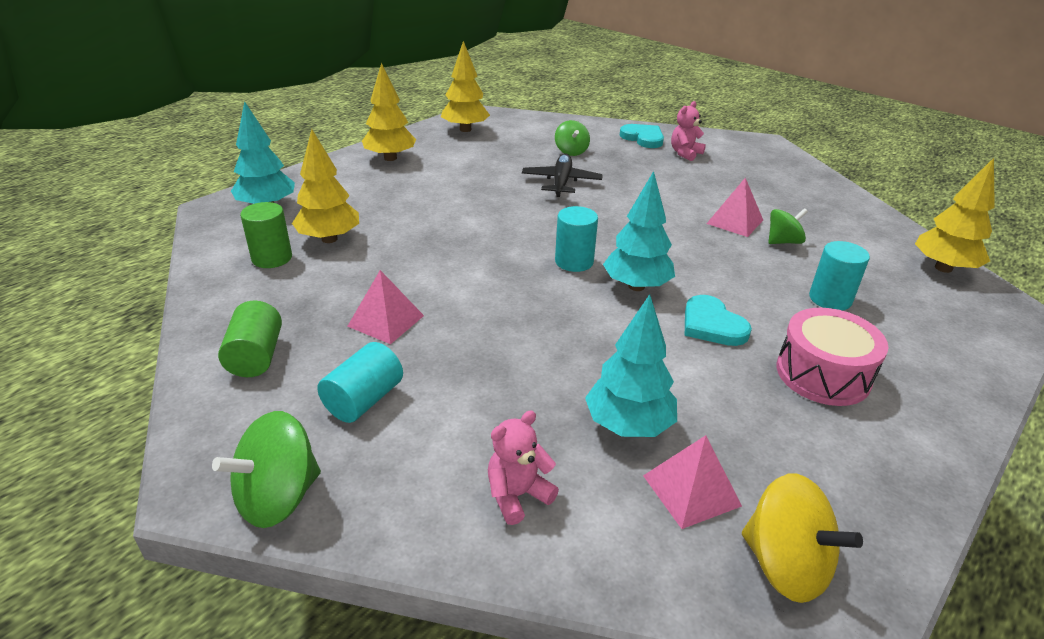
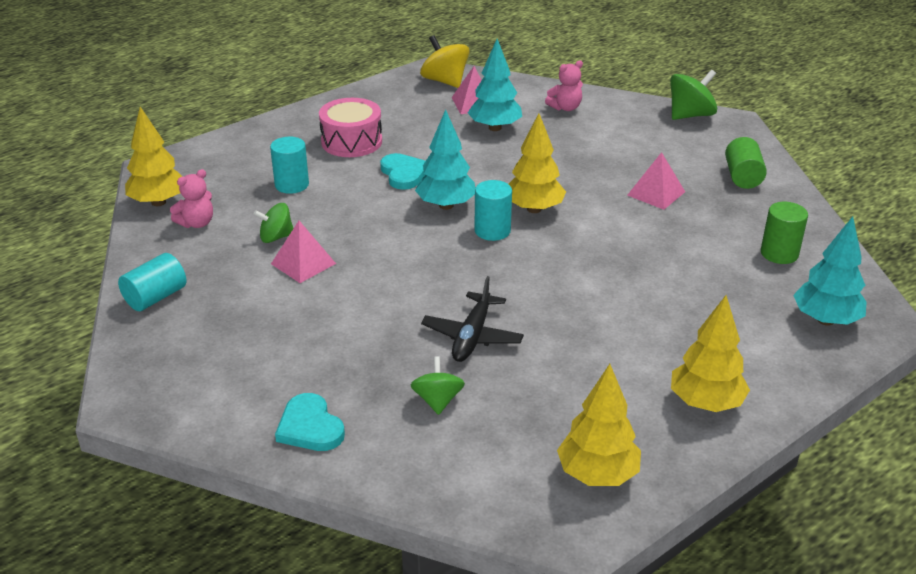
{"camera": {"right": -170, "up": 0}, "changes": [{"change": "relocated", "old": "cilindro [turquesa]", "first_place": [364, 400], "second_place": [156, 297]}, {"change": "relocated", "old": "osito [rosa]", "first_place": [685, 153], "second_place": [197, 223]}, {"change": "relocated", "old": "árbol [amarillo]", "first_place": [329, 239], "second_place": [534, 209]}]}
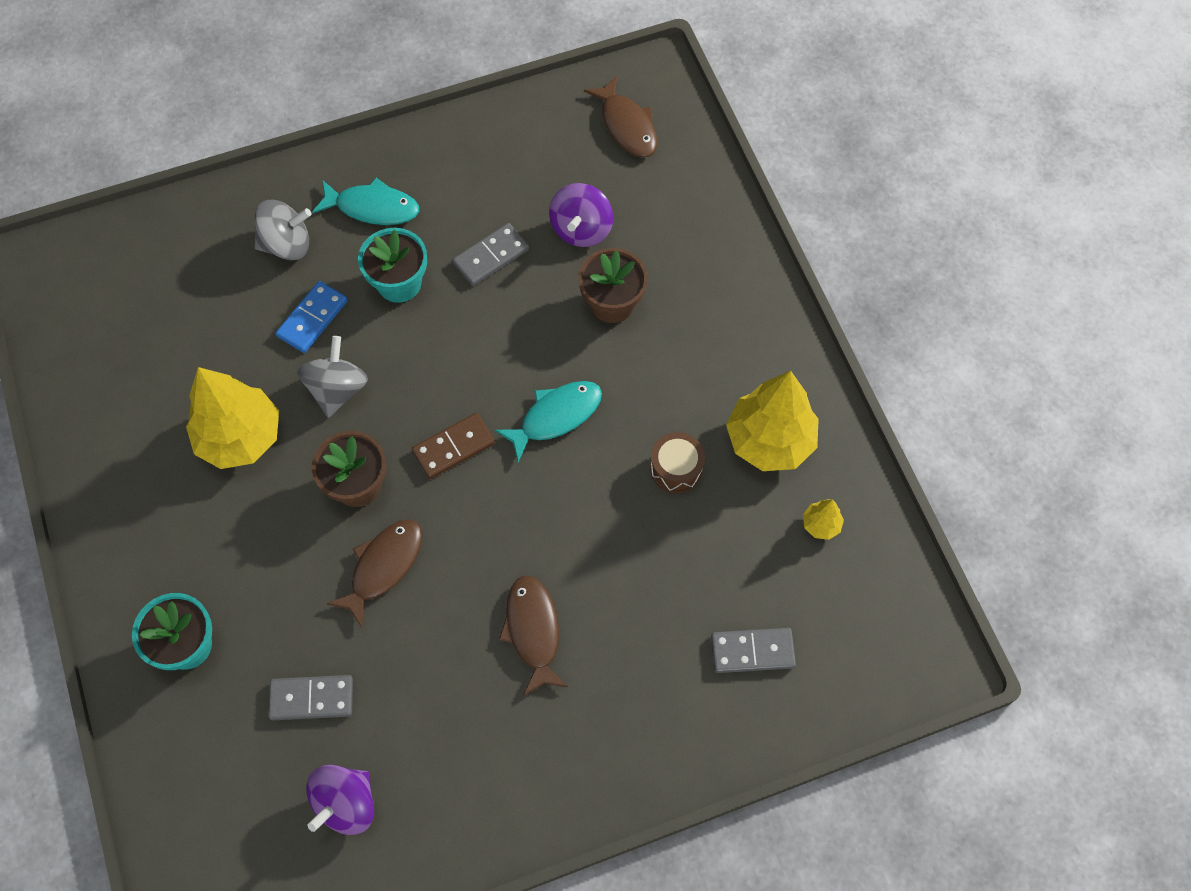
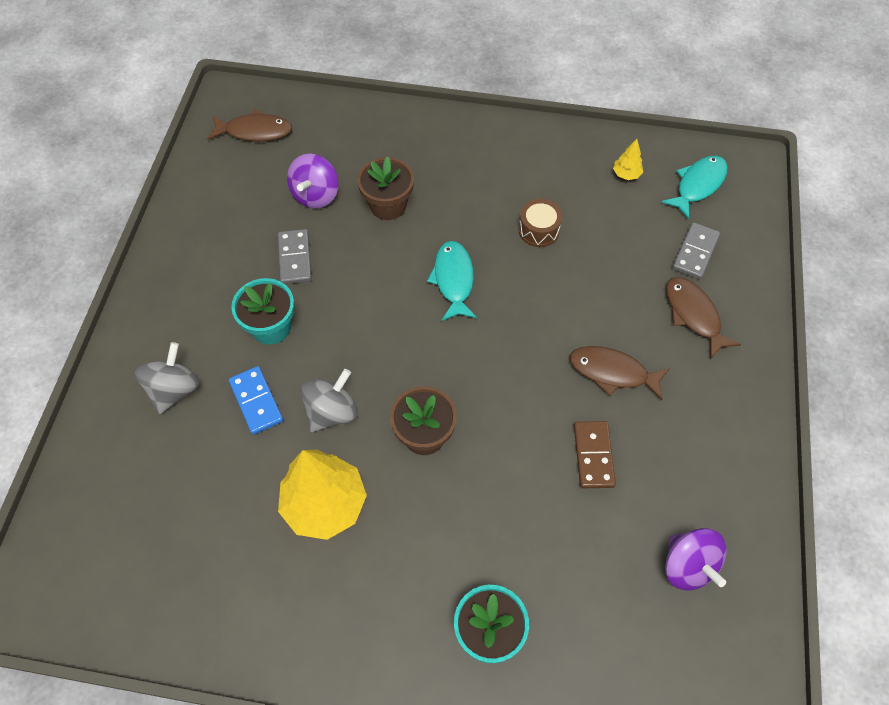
{"camera": {"right": -60, "up": -5}, "changes": [{"change": "spun", "old": "peonza [morado]", "first_place": [581, 229], "second_place": [316, 195], "degrees": 60}, {"change": "spun", "old": "peonza [gris]", "first_place": [337, 389], "second_place": [332, 412], "degrees": 90}, {"change": "relocated", "old": "ficha de dominó [marrón]", "first_place": [453, 447], "second_place": [593, 455]}, {"change": "relocated", "old": "pez [turquesa]", "first_place": [372, 207], "second_place": [698, 185]}, {"change": "relocated", "old": "pez [marrón]", "first_place": [383, 567], "second_place": [694, 315]}, {"change": "missing", "old": "ficha de dominó [gris]", "first_place": [312, 698]}, {"change": "missing", "old": "árbol [amarillo]", "first_place": [769, 441]}]}
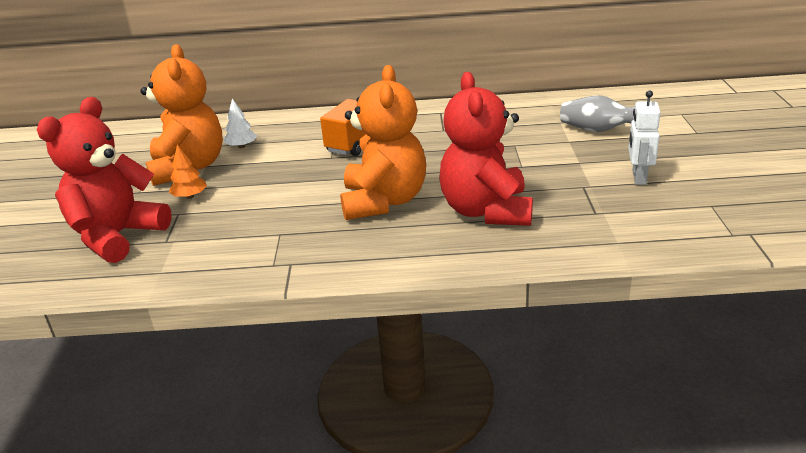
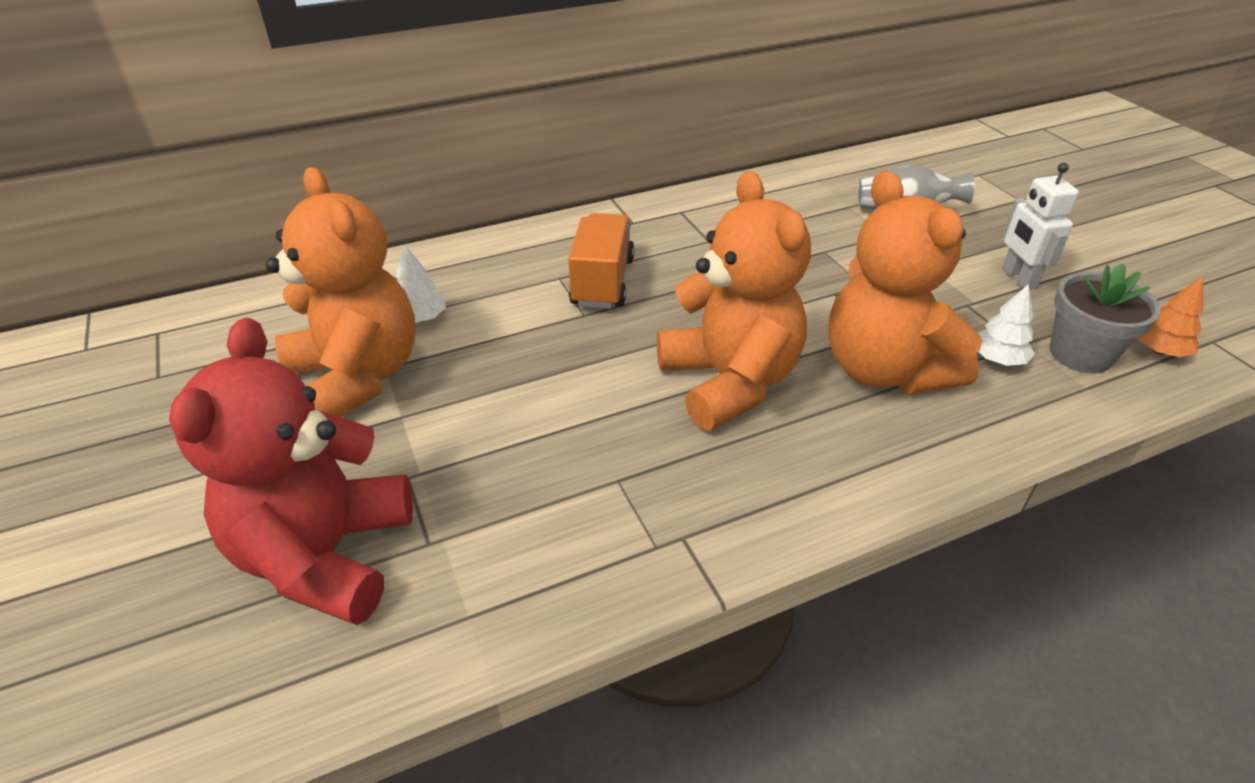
{"camera": {"right": -25, "up": 10}, "changes": [{"change": "colour", "old": "osito [rojo]", "new": "osito [naranja]", "first_place": [486, 211], "second_place": [884, 370]}, {"change": "appeared", "new": "árbol [blanco]", "second_place": [997, 359]}, {"change": "appeared", "new": "maceta [gris]", "second_place": [1080, 354]}, {"change": "relocated", "old": "árbol [naranja]", "first_place": [190, 196], "second_place": [1158, 351]}]}
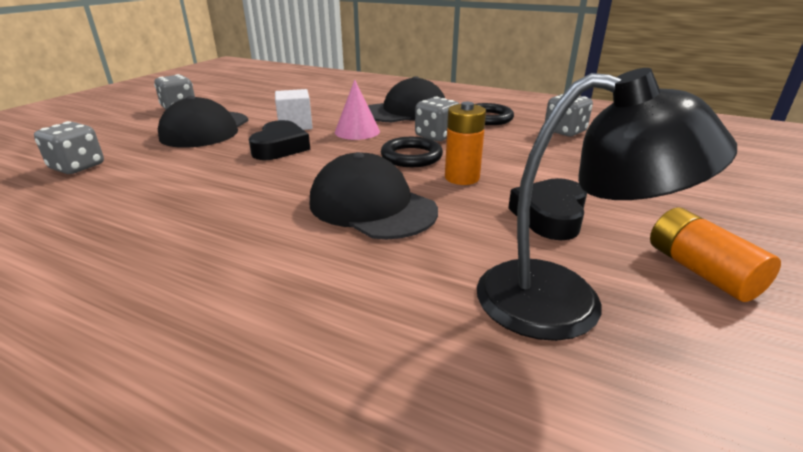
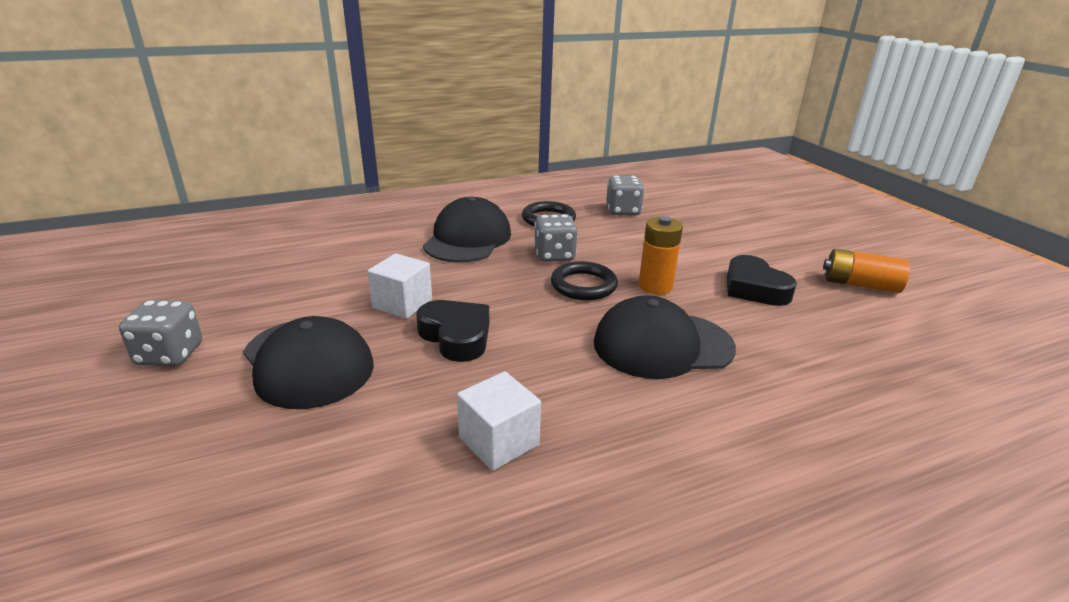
{"camera": {"right": -50, "up": 0}, "changes": [{"change": "appeared", "new": "cubo [blanco]", "second_place": [499, 441]}, {"change": "missing", "old": "dado [gris]", "first_place": [77, 167]}, {"change": "missing", "old": "cono [rosa]", "first_place": [357, 131]}, {"change": "missing", "old": "lámpara [negro]", "first_place": [566, 302]}]}
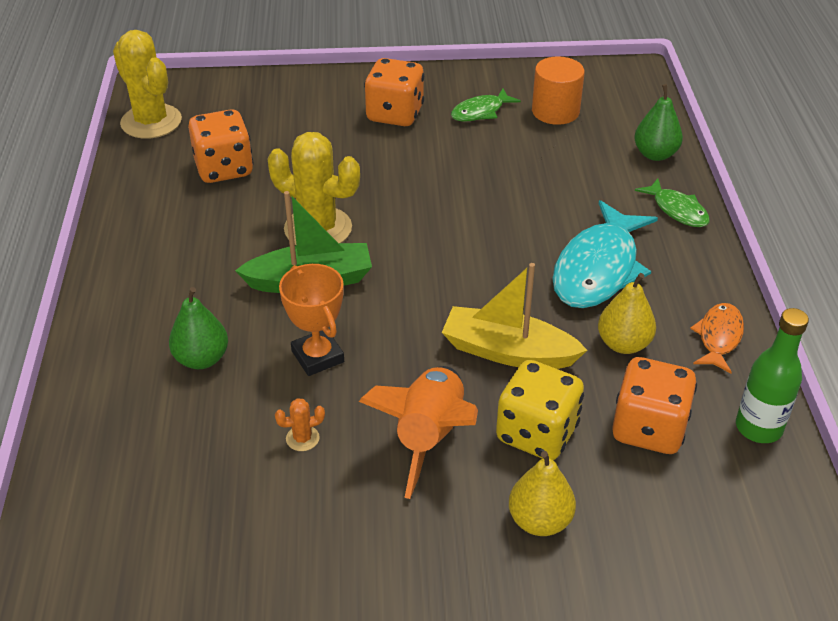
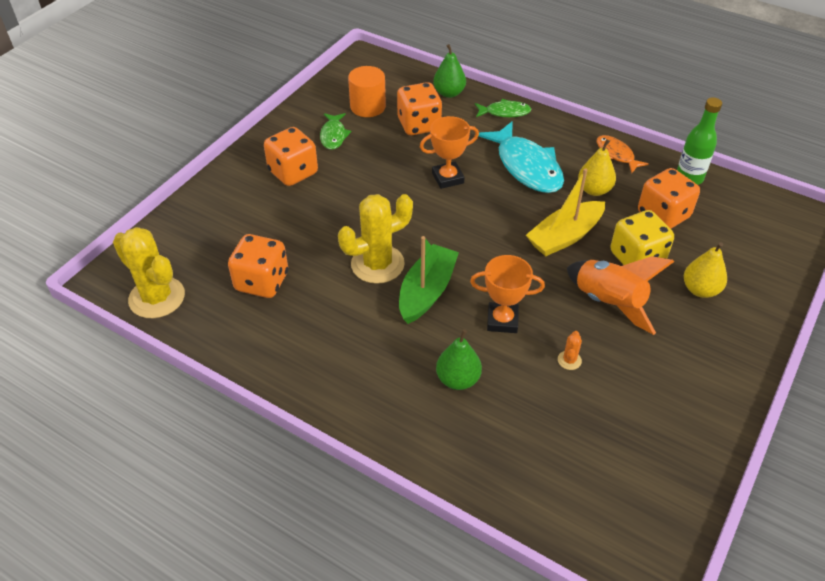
{"camera": {"right": -55, "up": 5}, "changes": [{"change": "spun", "old": "cactus [amarillo]", "first_place": [151, 122], "second_place": [157, 297], "degrees": 45}, {"change": "appeared", "new": "dado [naranja]", "second_place": [419, 125]}, {"change": "appeared", "new": "trofeo [naranja]", "second_place": [447, 178]}]}
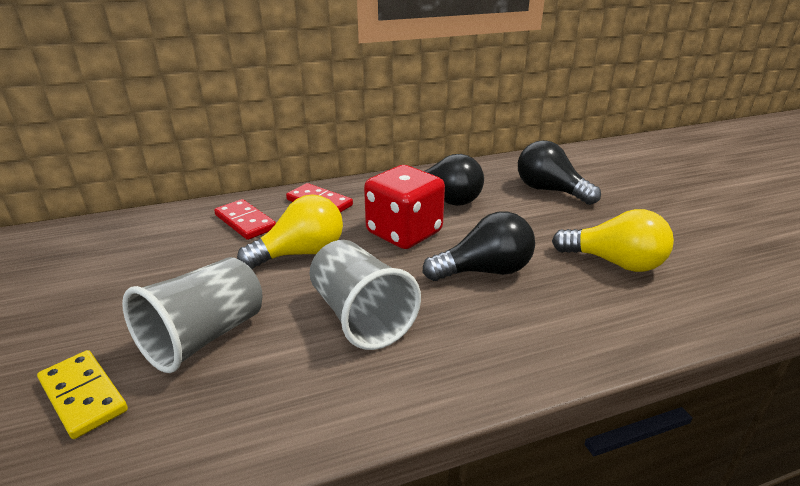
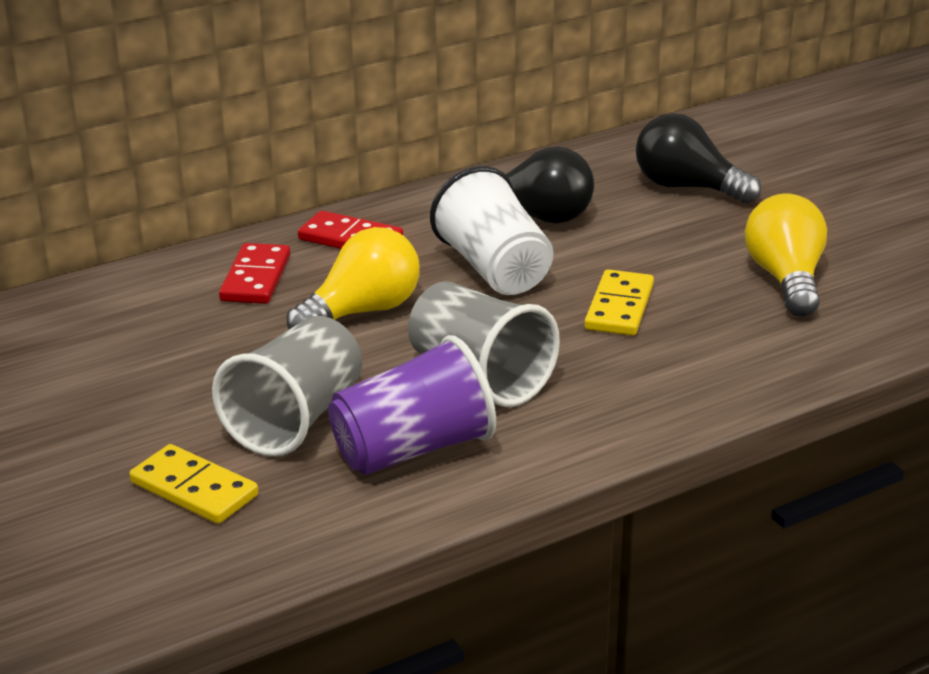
{"camera": {"right": -10, "up": 0}, "changes": [{"change": "spun", "old": "ficha de dominó [rojo]", "first_place": [245, 222], "second_place": [255, 278], "degrees": 60}, {"change": "appeared", "new": "vaso [morado]", "second_place": [413, 450]}, {"change": "exchanged", "old": "dado [rojo]", "new": "vaso [blanco]", "first_place": [404, 233], "second_place": [494, 270]}, {"change": "exchanged", "old": "bombilla [negro]", "new": "ficha de dominó [amarillo]", "first_place": [484, 271], "second_place": [619, 307]}, {"change": "spun", "old": "bombilla [amarillo]", "first_place": [614, 262], "second_place": [786, 279], "degrees": -105}]}
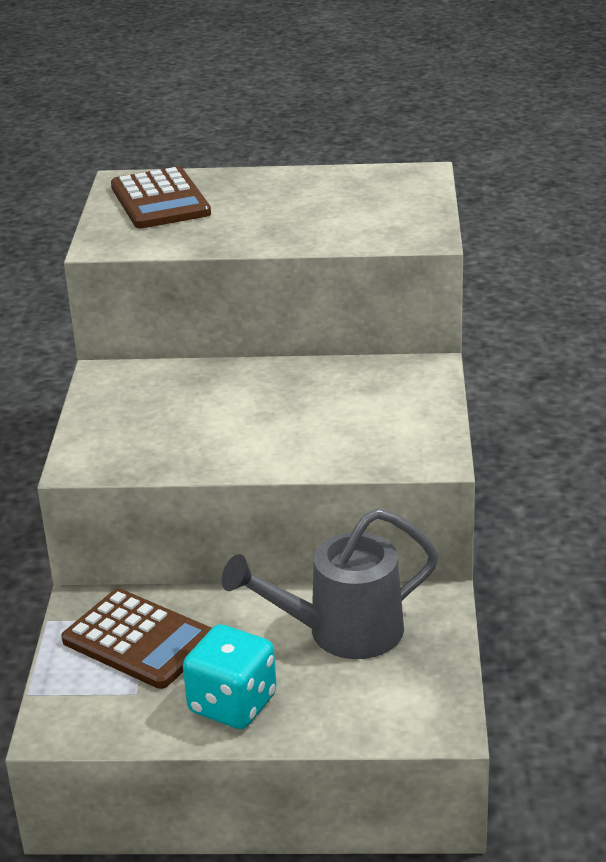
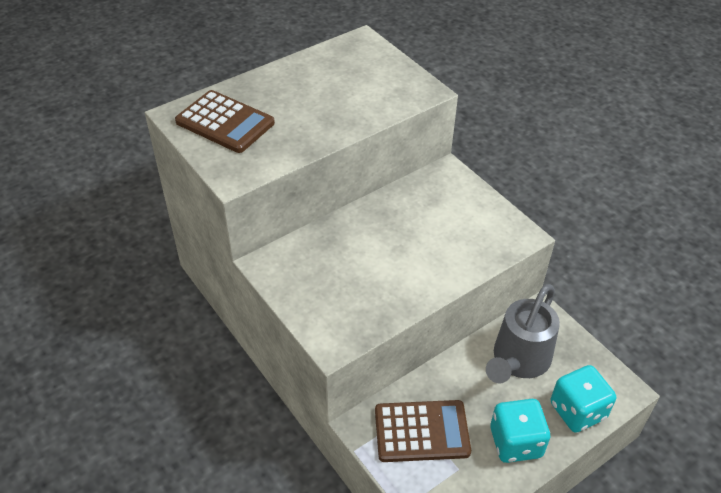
{"camera": {"right": -40, "up": 15}, "changes": [{"change": "appeared", "new": "dado [turquesa]", "second_place": [577, 411]}]}
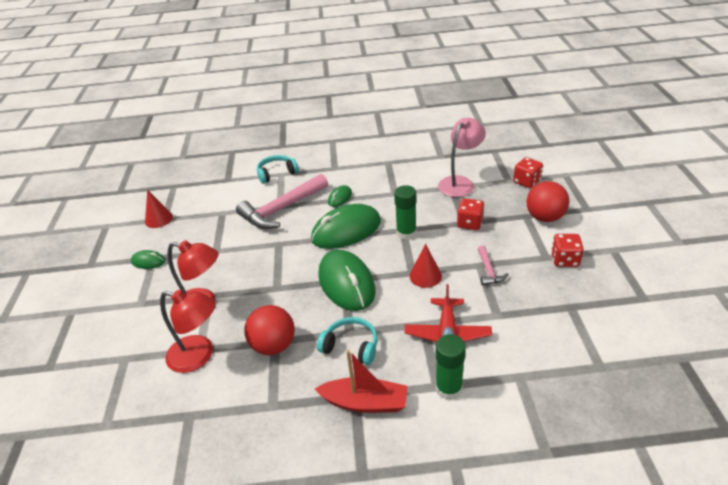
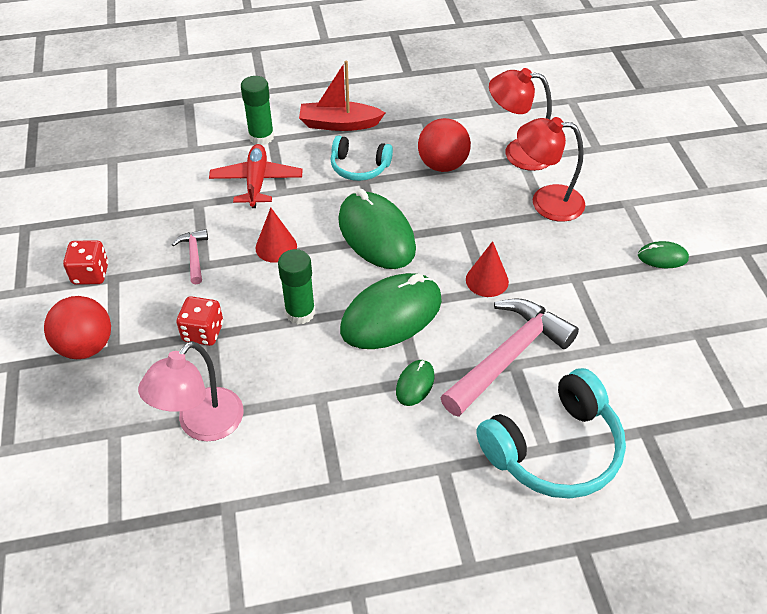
{"camera": {"right": 170, "up": 10}, "changes": [{"change": "relocated", "old": "cono [rojo]", "first_place": [159, 219], "second_place": [487, 280]}, {"change": "size", "old": "auriculares [turquesa]", "first_place": [276, 173], "second_place": [554, 449], "factor": 1.72}, {"change": "missing", "old": "dado [rojo]", "first_place": [526, 182]}]}
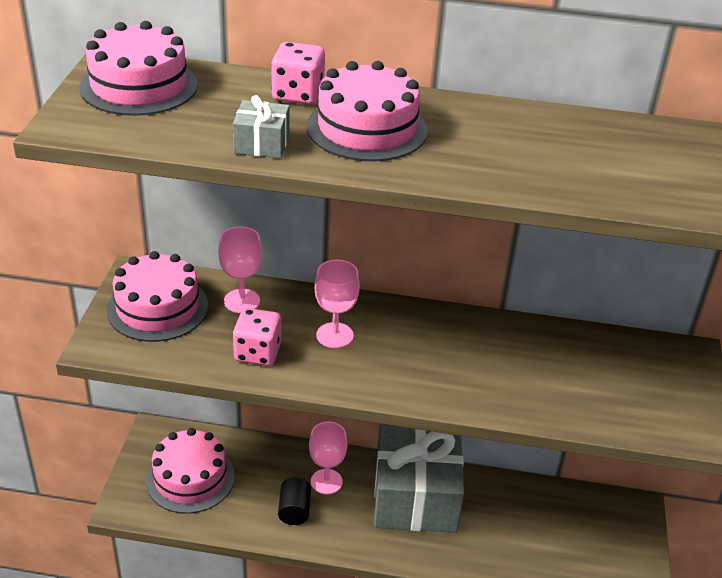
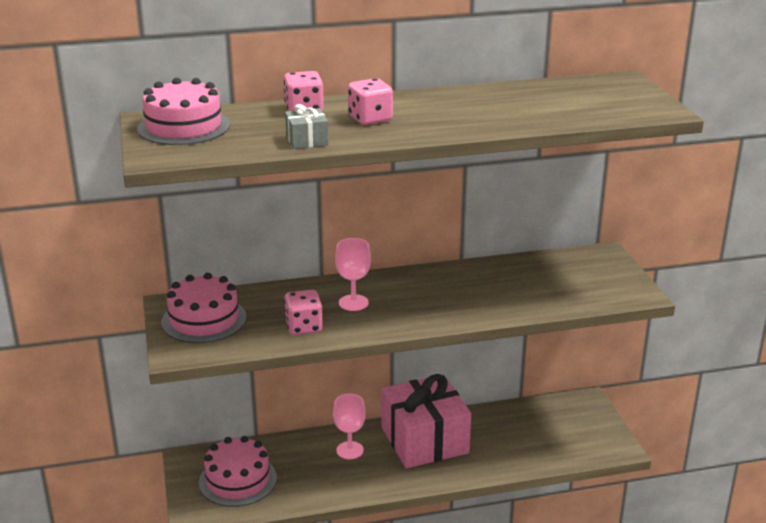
{"camera": {"right": -20, "up": -10}, "changes": [{"change": "exchanged", "old": "tarta [rosa]", "new": "dado [rosa]", "first_place": [367, 128], "second_place": [370, 119]}, {"change": "colour", "old": "regalo [gris]", "new": "regalo [rosa]", "first_place": [415, 497], "second_place": [424, 440]}, {"change": "missing", "old": "copa [rosa]", "first_place": [242, 301]}, {"change": "missing", "old": "cilindro [negro]", "first_place": [294, 510]}]}
